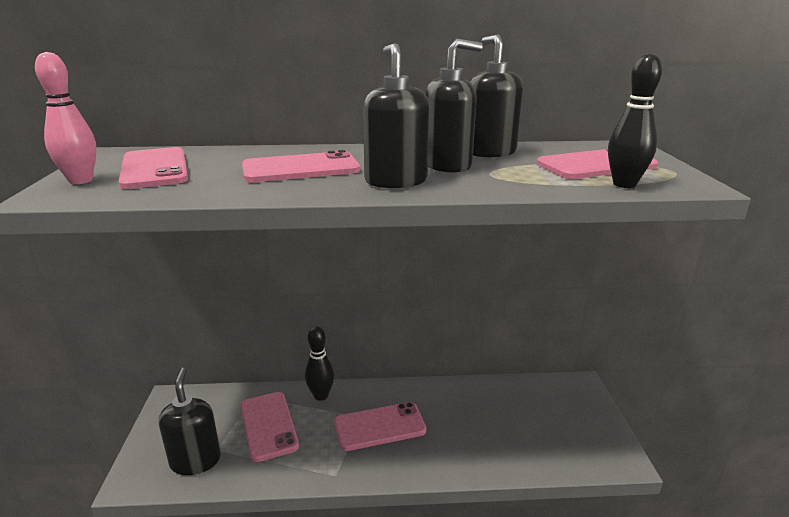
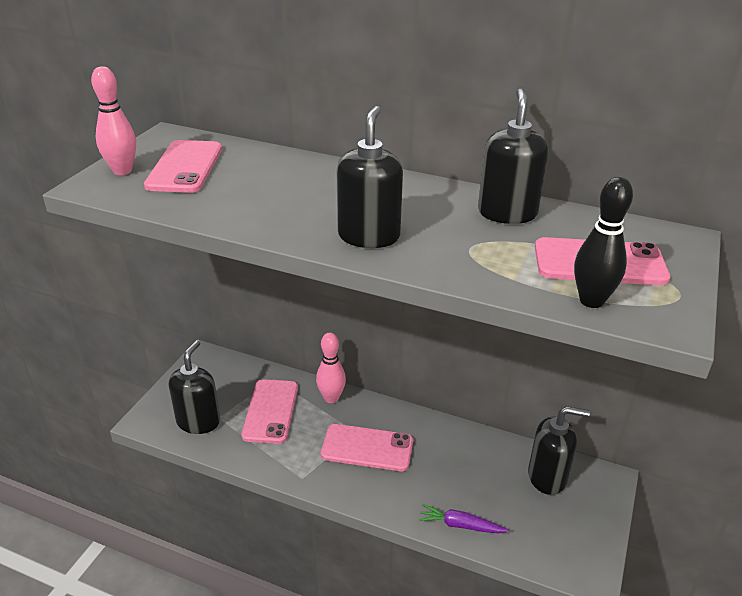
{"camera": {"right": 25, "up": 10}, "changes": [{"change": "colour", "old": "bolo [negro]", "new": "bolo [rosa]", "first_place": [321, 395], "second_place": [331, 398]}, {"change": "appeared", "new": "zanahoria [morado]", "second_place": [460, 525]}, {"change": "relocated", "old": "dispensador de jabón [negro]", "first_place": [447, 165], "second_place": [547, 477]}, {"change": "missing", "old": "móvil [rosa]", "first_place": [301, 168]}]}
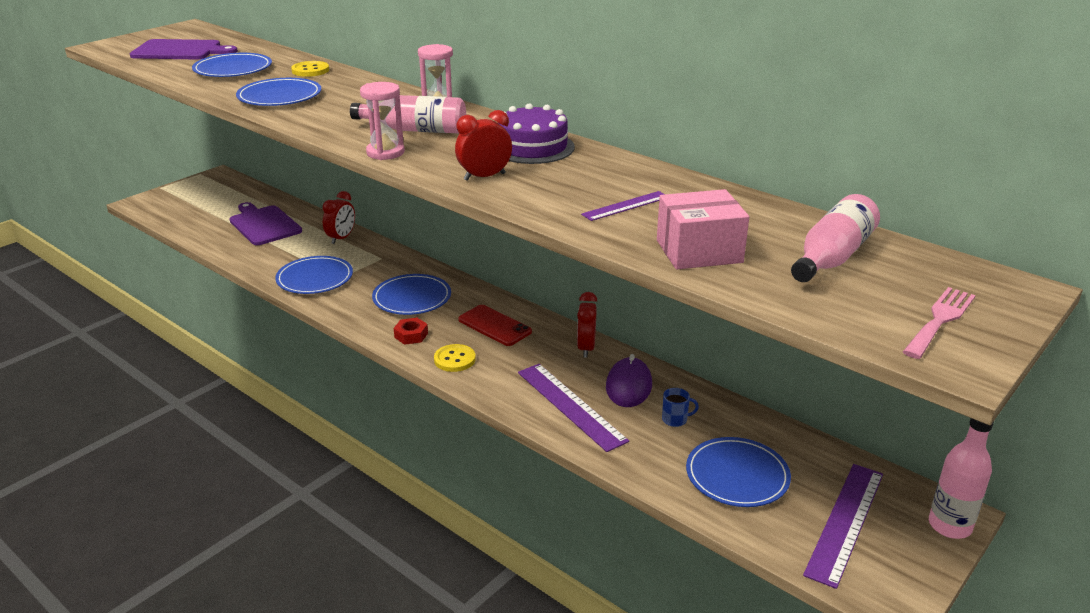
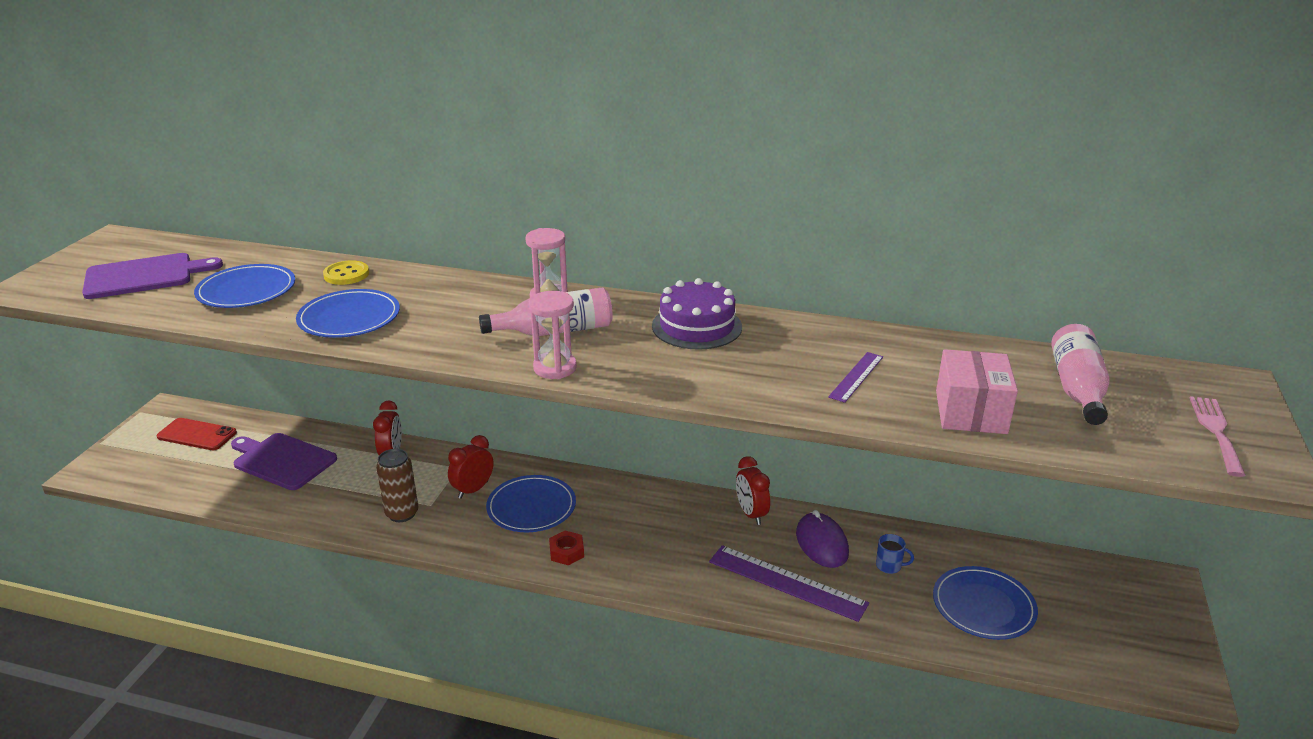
{"camera": {"right": -25, "up": 0}, "changes": [{"change": "relocated", "old": "móvil [rojo]", "first_place": [494, 326], "second_place": [197, 435]}, {"change": "exchanged", "old": "plato [azul]", "new": "lata [marrón]", "first_place": [315, 278], "second_place": [402, 513]}, {"change": "relocated", "old": "despertador [rojo]", "first_place": [484, 177], "second_place": [473, 490]}, {"change": "spun", "old": "taza [azul]", "first_place": [675, 419], "second_place": [889, 566], "degrees": 45}, {"change": "spun", "old": "caja [rosa]", "first_place": [699, 251], "second_place": [970, 412], "degrees": -45}, {"change": "missing", "old": "botón [amarillo]", "first_place": [454, 359]}, {"change": "missing", "old": "regla [morado]", "first_place": [845, 522]}, {"change": "missing", "old": "botella [rosa]", "first_place": [949, 526]}]}
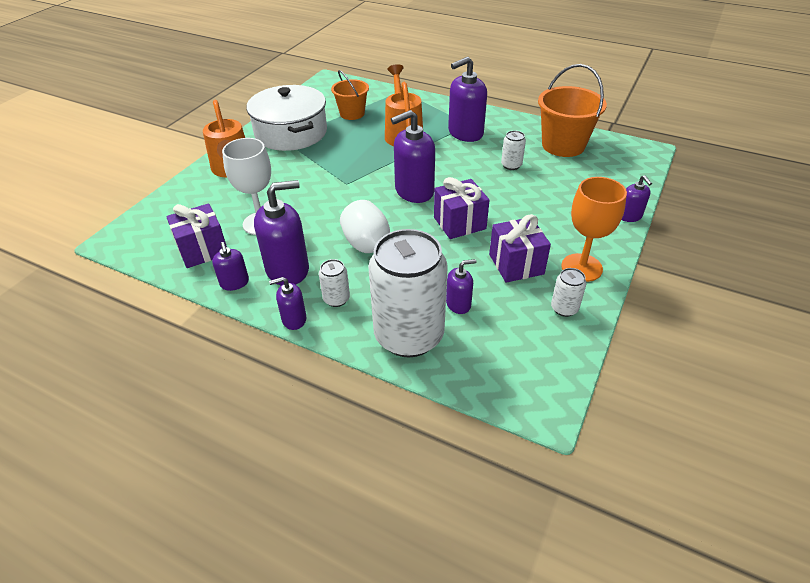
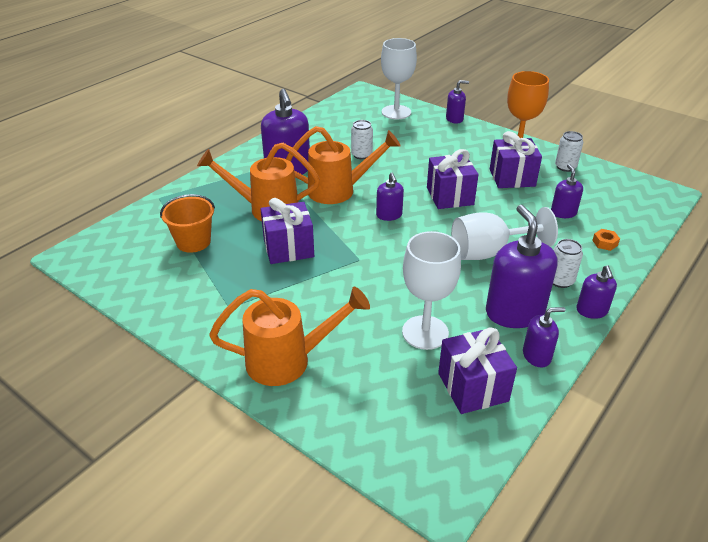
{"camera": {"right": -80, "up": -5}, "changes": [{"change": "appeared", "new": "regalo [morado]", "second_place": [288, 248]}, {"change": "appeared", "new": "regadera [naranja]", "second_place": [339, 190]}, {"change": "size", "old": "dispensador de jabón [morado]", "first_place": [414, 191], "second_place": [389, 215], "factor": 0.53}, {"change": "appeared", "new": "copa [blanco]", "second_place": [396, 112]}, {"change": "exchanged", "old": "lata [blanco]", "new": "tuerca [naranja]", "first_place": [409, 336], "second_place": [605, 243]}, {"change": "missing", "old": "olla [blanco]", "first_place": [291, 132]}, {"change": "missing", "old": "balde [naranja]", "first_place": [563, 145]}]}
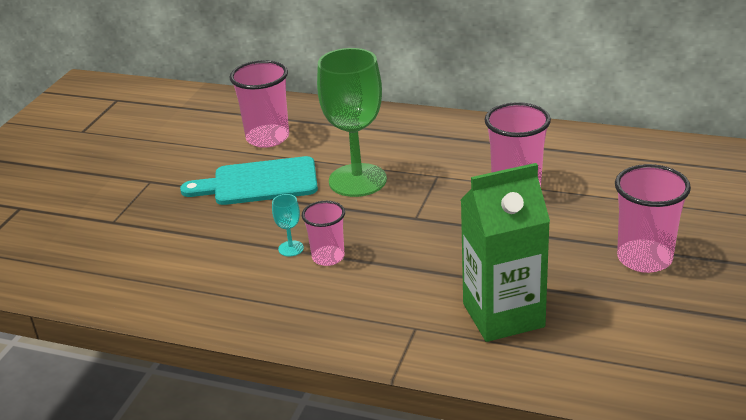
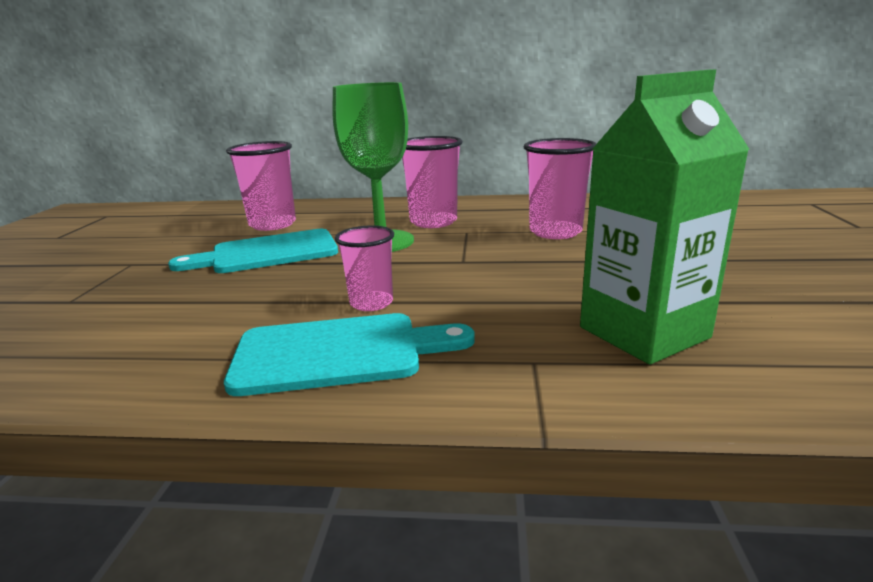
{"camera": {"right": -15, "up": -10}, "changes": [{"change": "appeared", "new": "tabla de cortar [turquesa]", "second_place": [338, 353]}, {"change": "relocated", "old": "vaso [rosa]", "first_place": [644, 258], "second_place": [433, 222]}, {"change": "missing", "old": "copa [turquesa]", "first_place": [291, 248]}]}
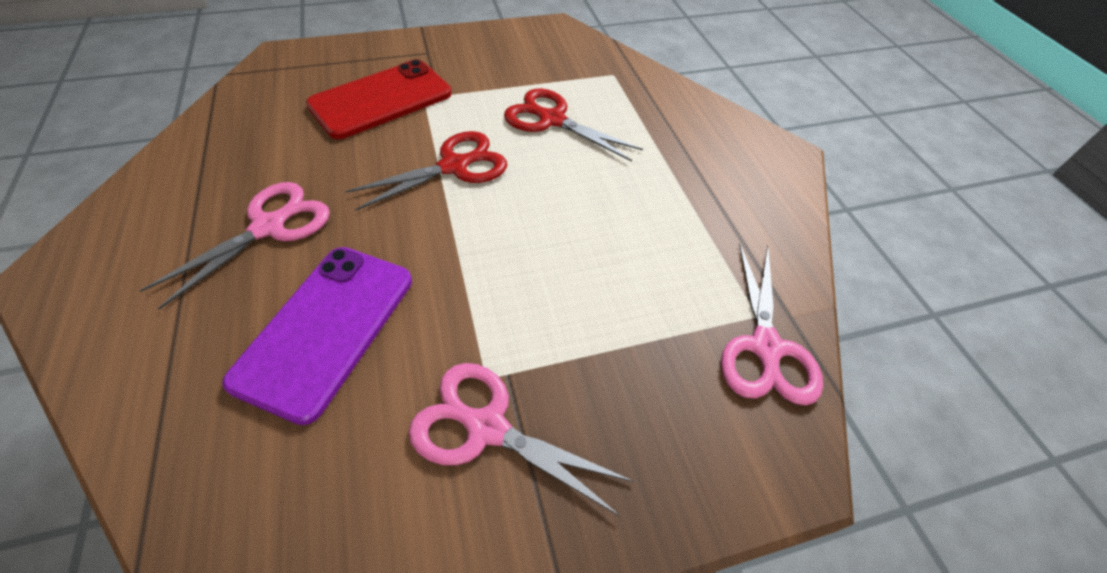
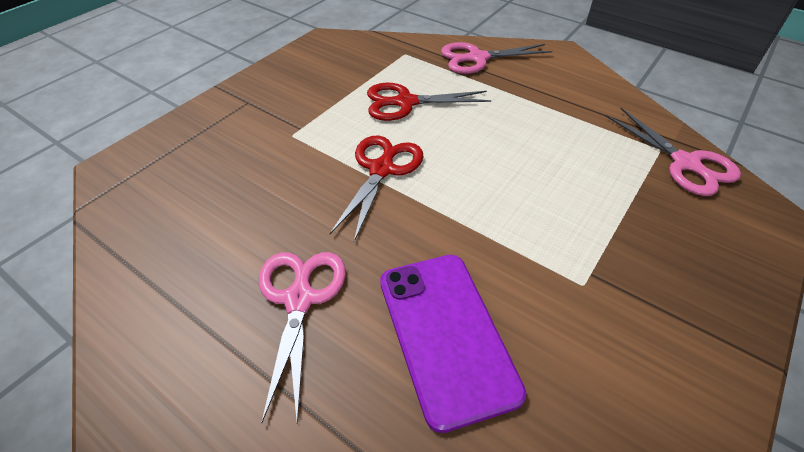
{"camera": {"right": -35, "up": -5}, "changes": [{"change": "relocated", "old": "tijeras [rosa]", "first_place": [486, 427], "second_place": [477, 58]}, {"change": "missing", "old": "móvil [rojo]", "first_place": [381, 100]}]}
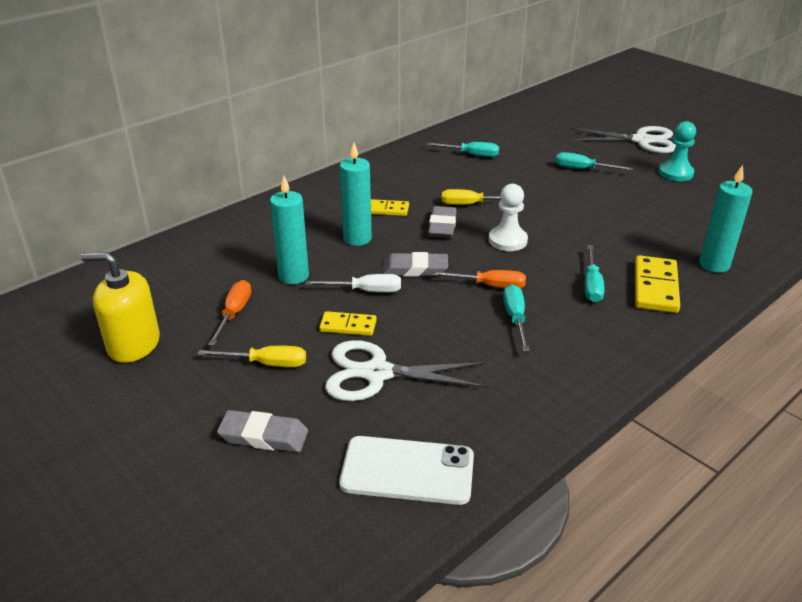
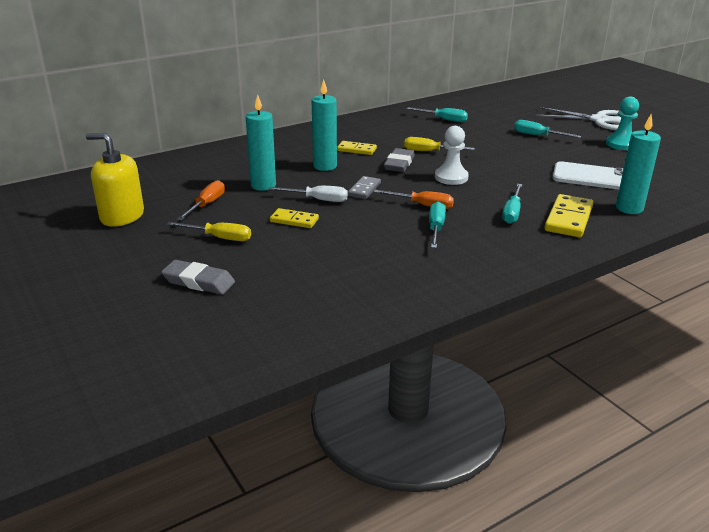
{"camera": {"right": 10, "up": -5}, "changes": [{"change": "exchanged", "old": "goma de borrar [gris]", "new": "ficha de dominó [gris]", "first_place": [415, 269], "second_place": [364, 189]}, {"change": "relocated", "old": "móvil [blanco]", "first_place": [407, 471], "second_place": [593, 177]}, {"change": "missing", "old": "tijeras [blanco]", "first_place": [377, 373]}]}
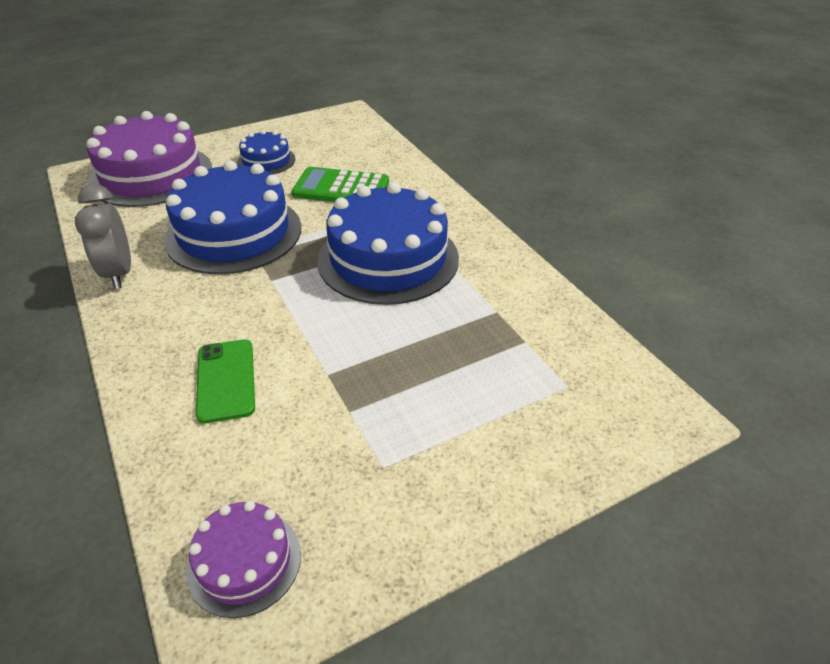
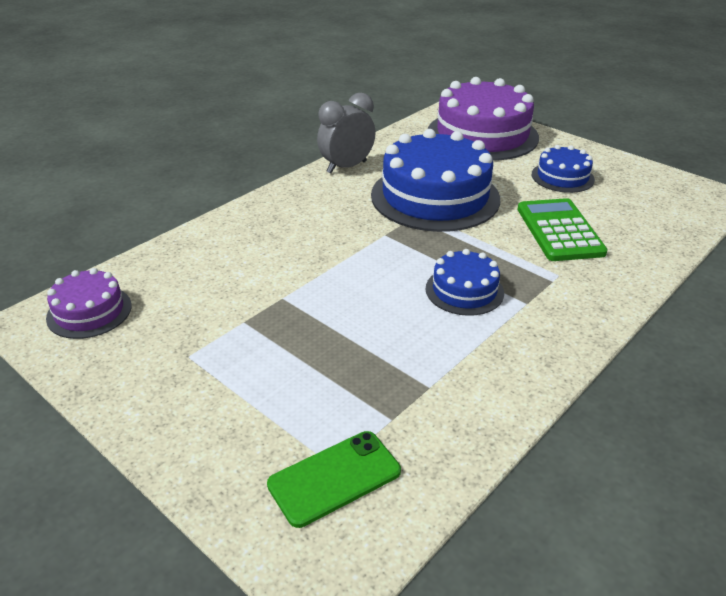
{"camera": {"right": 70, "up": -5}, "changes": [{"change": "relocated", "old": "móvil [verde]", "first_place": [226, 380], "second_place": [334, 478]}, {"change": "size", "old": "tarta [azul]", "first_place": [388, 259], "second_place": [464, 290], "factor": 0.5}]}
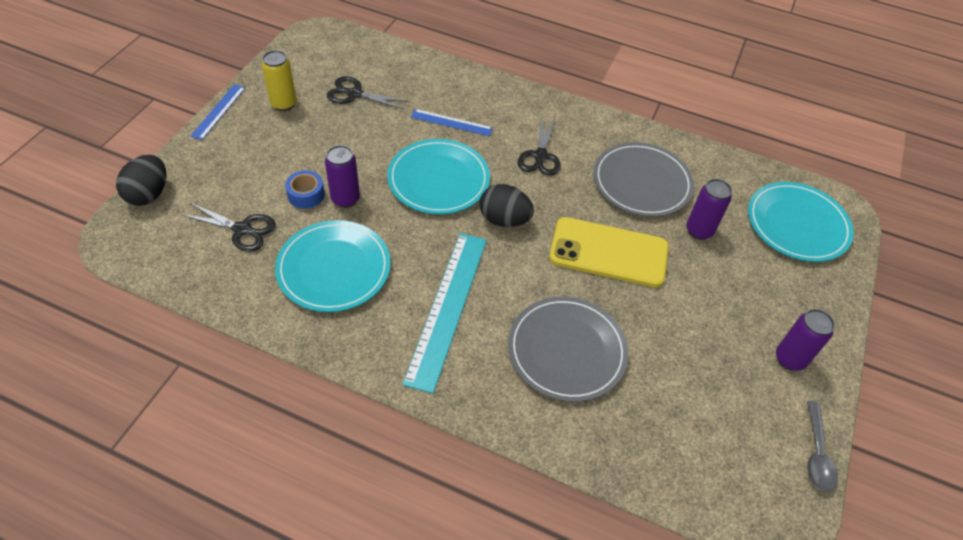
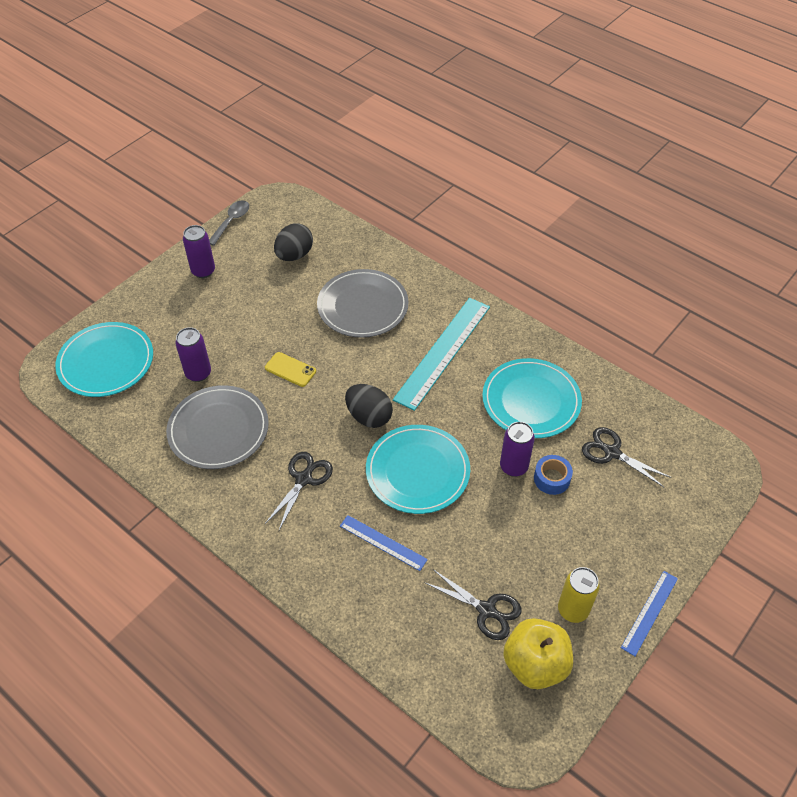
{"camera": {"right": -160, "up": 0}, "changes": [{"change": "size", "old": "móvil [amarillo]", "first_place": [608, 253], "second_place": [290, 369], "factor": 0.48}, {"change": "relocated", "old": "huevo [negro]", "first_place": [149, 194], "second_place": [294, 255]}, {"change": "appeared", "new": "manzana [amarillo]", "second_place": [535, 664]}]}
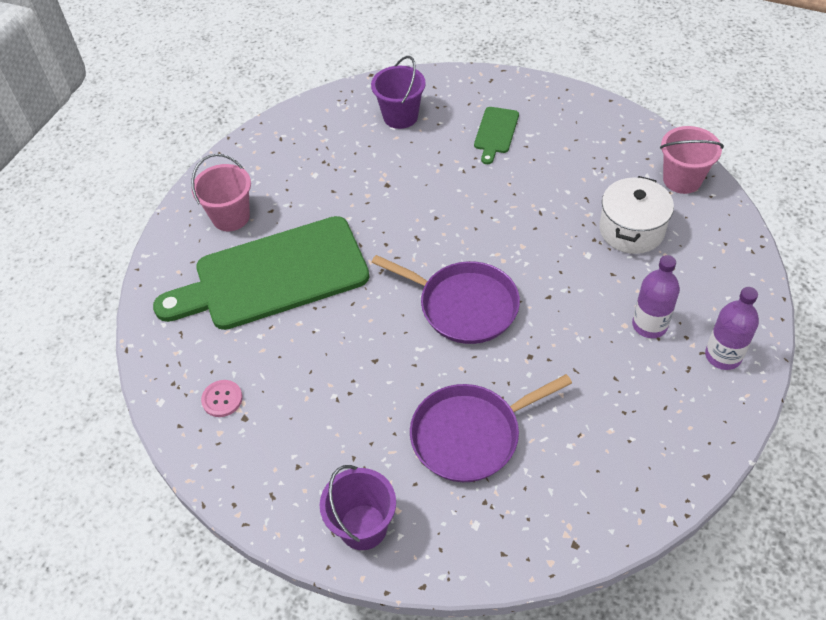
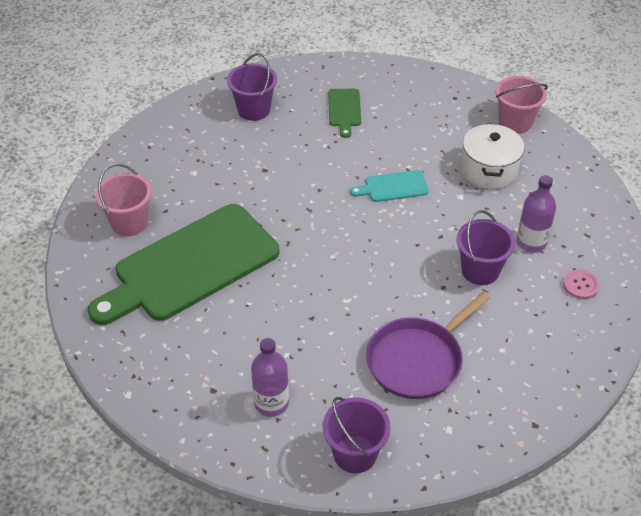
{"camera": {"right": -20, "up": -5}, "changes": [{"change": "relocated", "old": "botella [morado]", "first_place": [723, 356], "second_place": [271, 403]}, {"change": "appeared", "new": "tabla de cortar [turquesa]", "second_place": [393, 187]}, {"change": "appeared", "new": "balde [morado]", "second_place": [480, 270]}, {"change": "relocated", "old": "botón [rosa]", "first_place": [222, 399], "second_place": [580, 285]}, {"change": "missing", "old": "sartén [morado]", "first_place": [463, 305]}]}
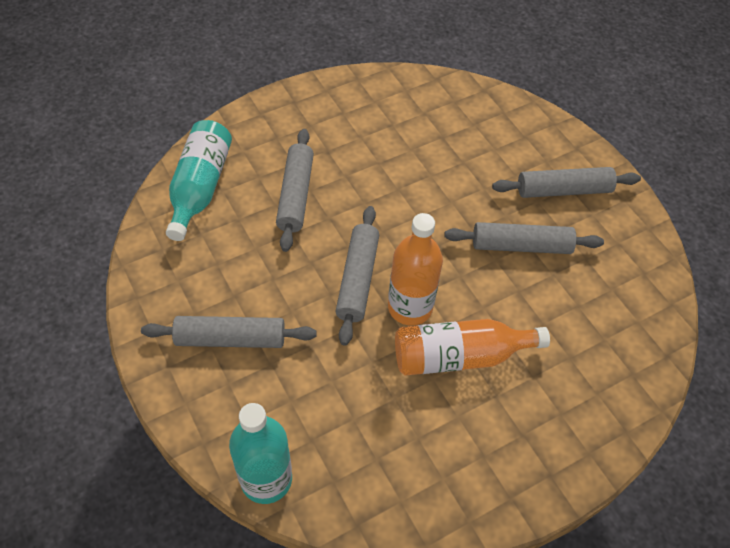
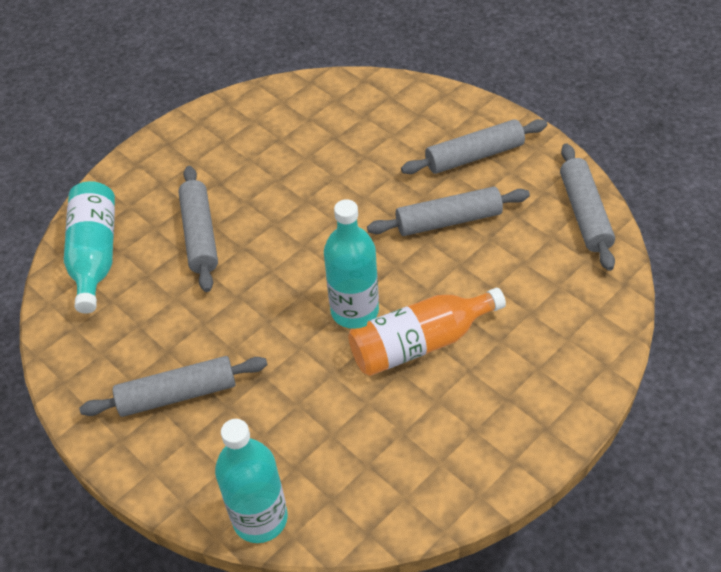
{"camera": {"right": -10, "up": -5}, "changes": [{"change": "colour", "old": "botella [naranja]", "new": "botella [turquesa]", "first_place": [410, 307], "second_place": [354, 311]}, {"change": "relocated", "old": "rodillo [gris]", "first_place": [358, 279], "second_place": [585, 213]}]}
